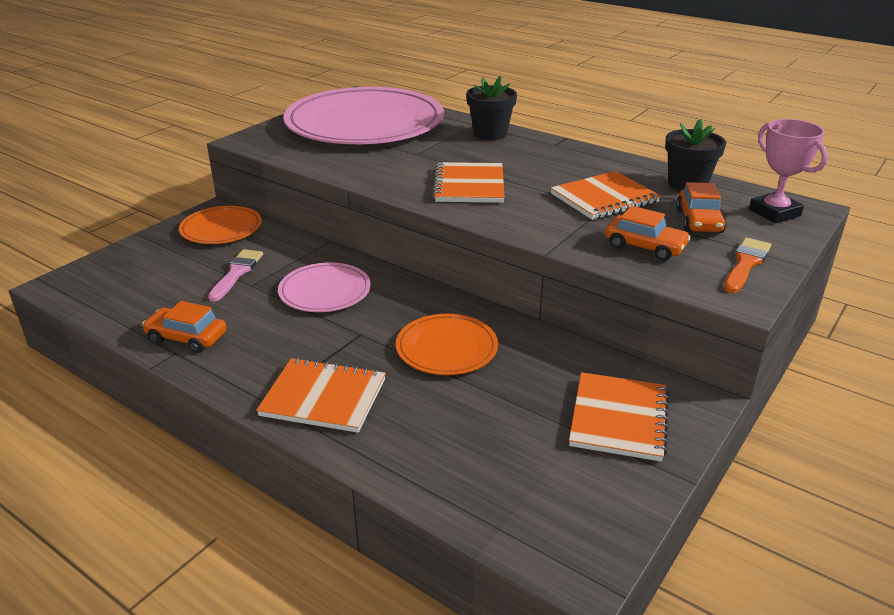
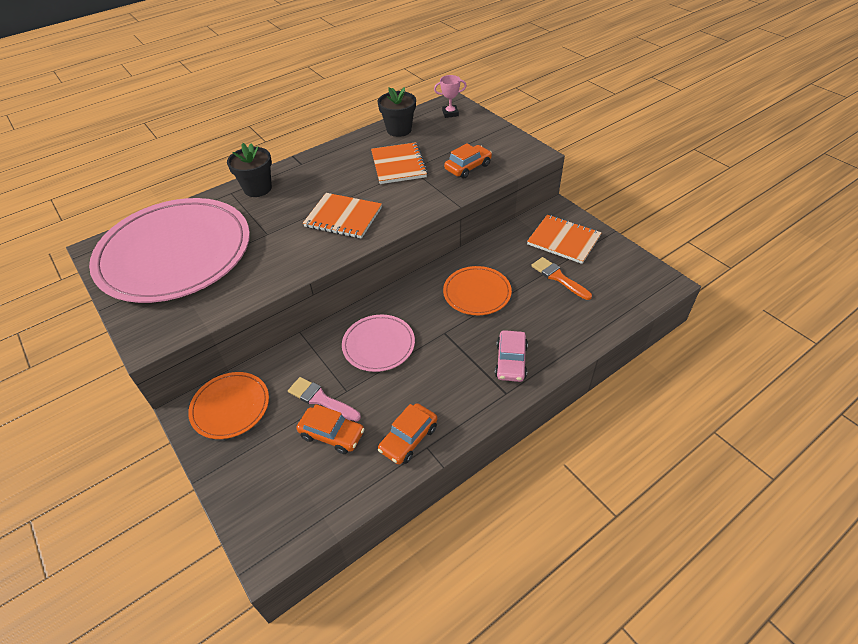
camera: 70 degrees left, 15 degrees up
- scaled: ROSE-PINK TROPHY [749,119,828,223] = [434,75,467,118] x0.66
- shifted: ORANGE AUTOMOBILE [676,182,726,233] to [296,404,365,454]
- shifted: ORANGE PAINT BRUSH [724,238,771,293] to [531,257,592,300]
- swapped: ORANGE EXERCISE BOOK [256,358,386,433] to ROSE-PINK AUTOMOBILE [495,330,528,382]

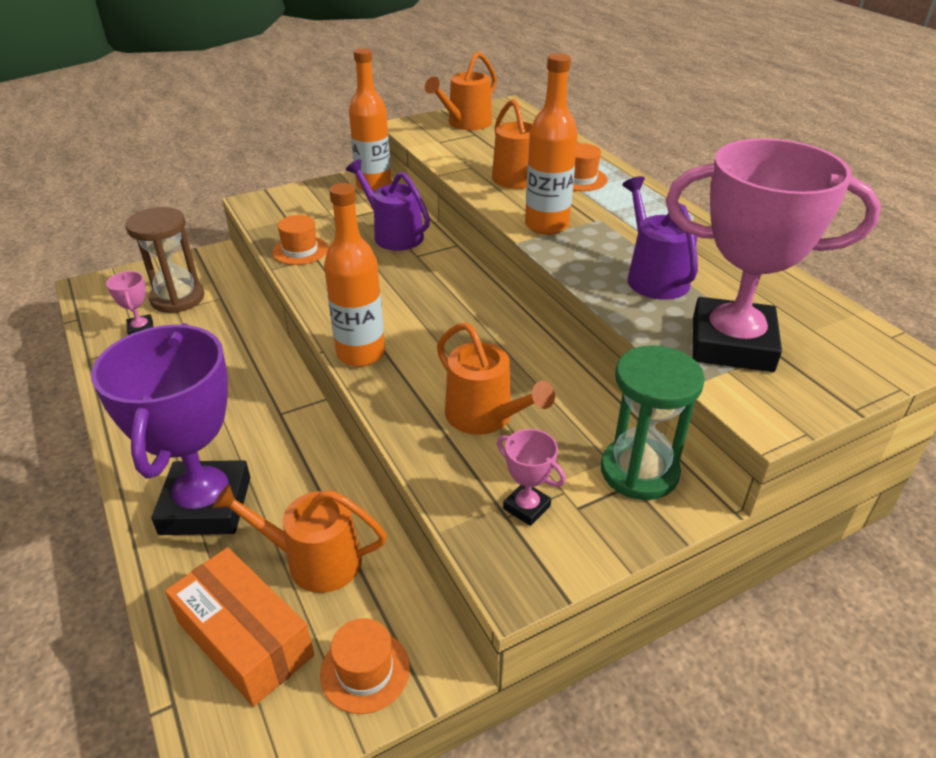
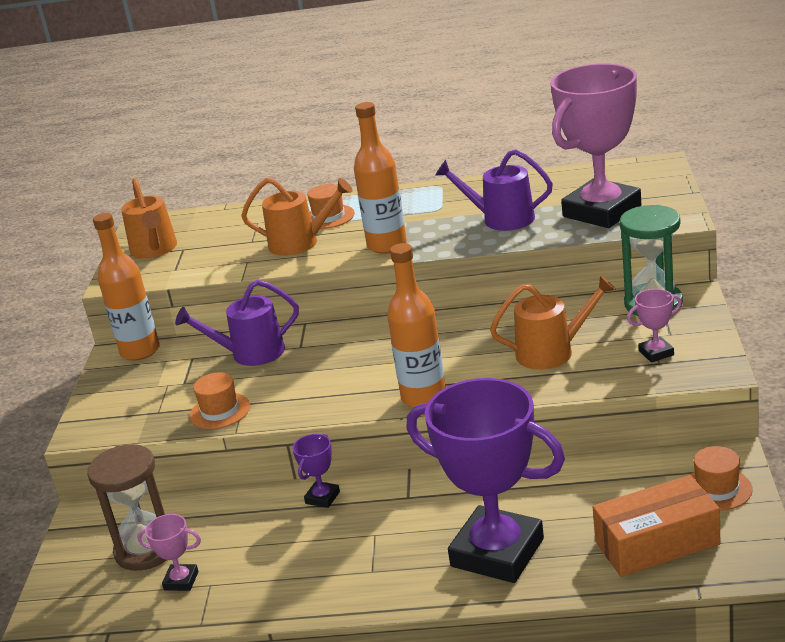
camera: 55 degrees left, 10 degrees down
- gone: ORANGE SPRINKLING CAN [212,484,387,593]
- new: PURPLE TROPHY [292,434,340,508]

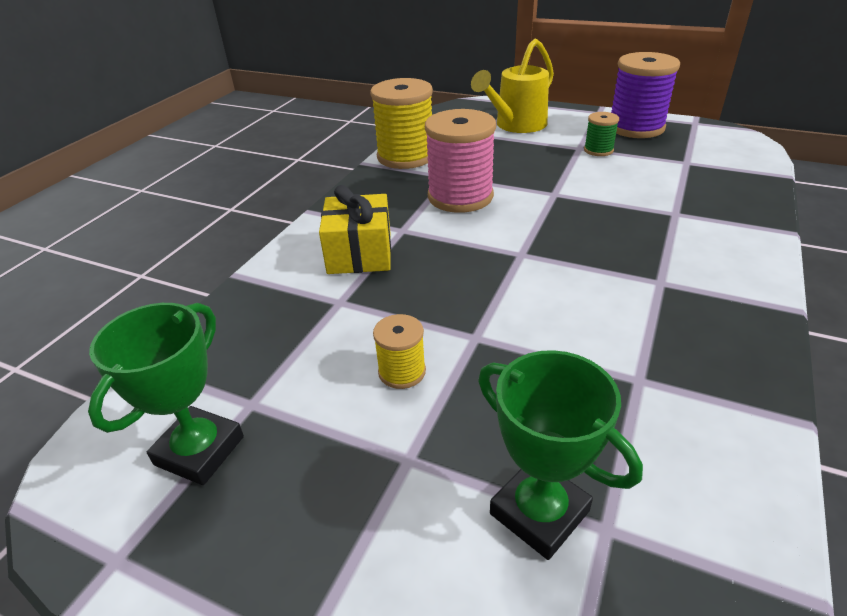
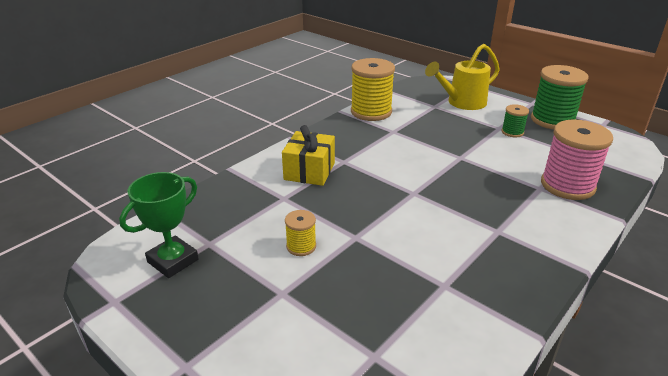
camera: 15 degrees right, 5 degrees down
- repainted: PURPLE BOBBIN [611,52,680,138] to EMERALD BOBBIN [531,65,589,130]
- shifted: ROSE-PINK BOBBIN [425,109,496,213] to [541,120,613,200]
- gone: EMERALD TROPHY [478,350,643,560]

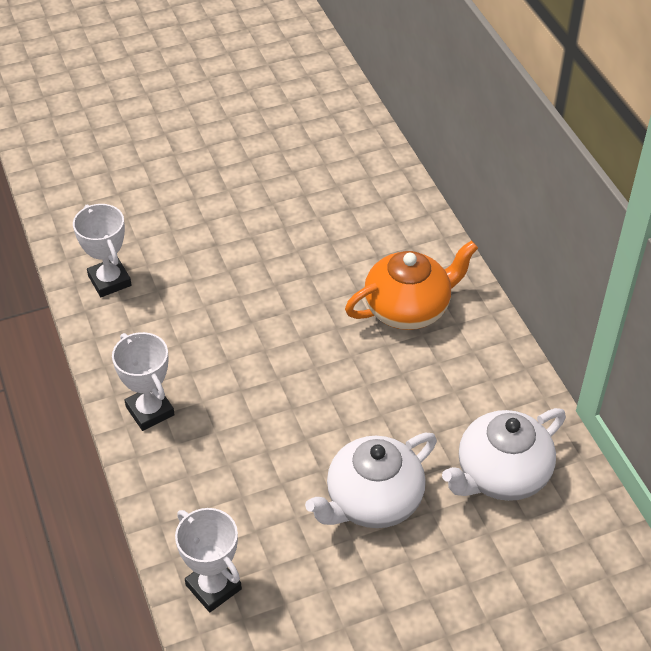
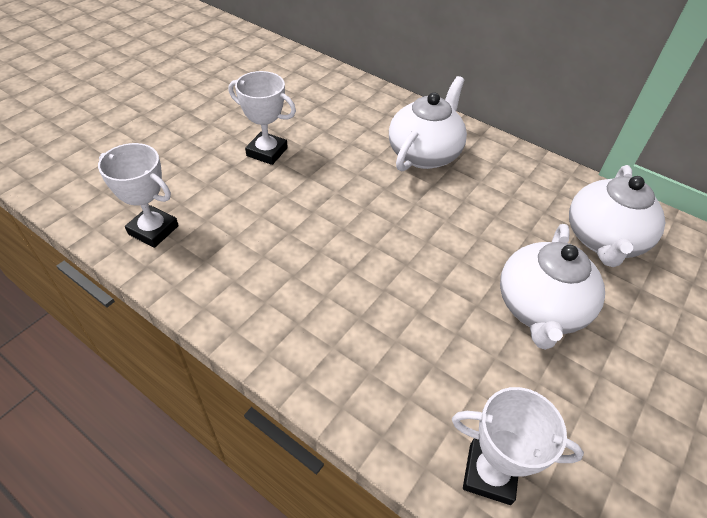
camera: 35 degrees left, 0 degrees up
- repainted: ORANGE TEAPOT [345,240,478,330] to PURE WHITE TEAPOT [389,76,467,171]
- shifted: PURE WHITE TROPHY [112,332,175,431] to [229,71,296,165]

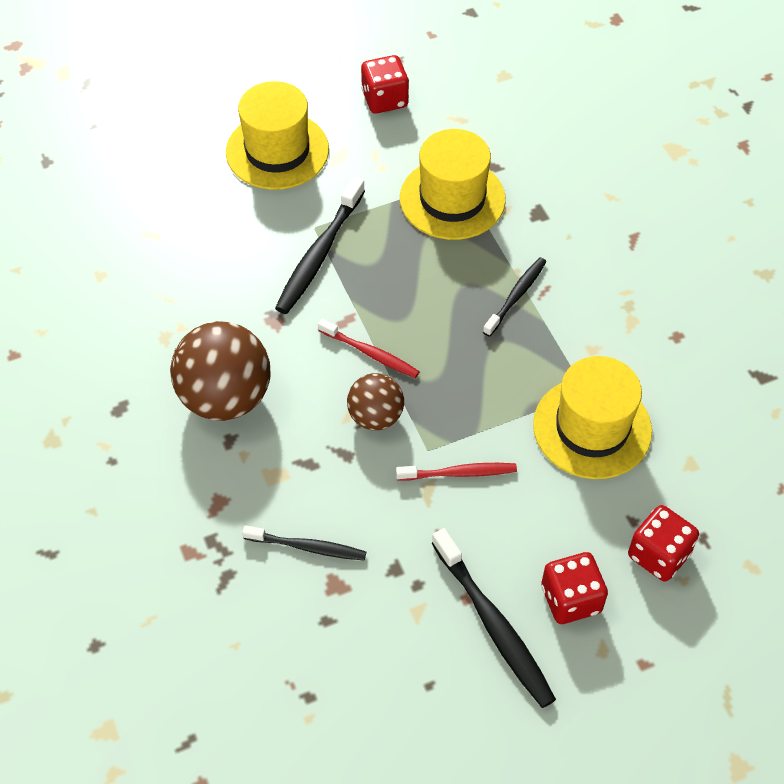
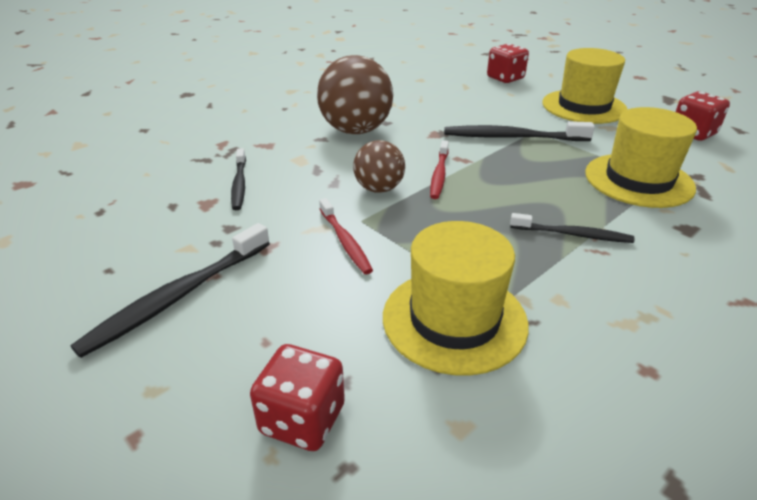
camera: 70 degrees right, 20 degrees down
- shifted: SCARLET DIE [541,552,608,624] to [487,44,529,83]

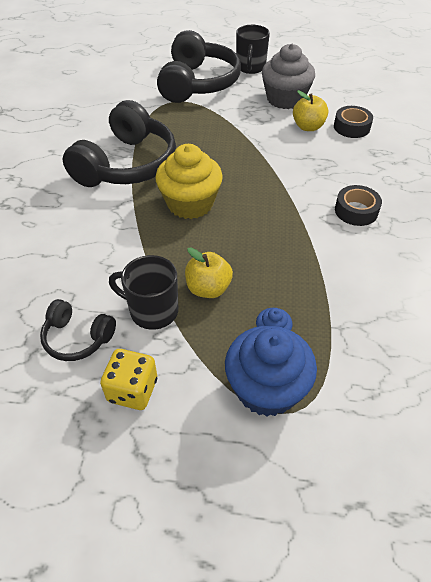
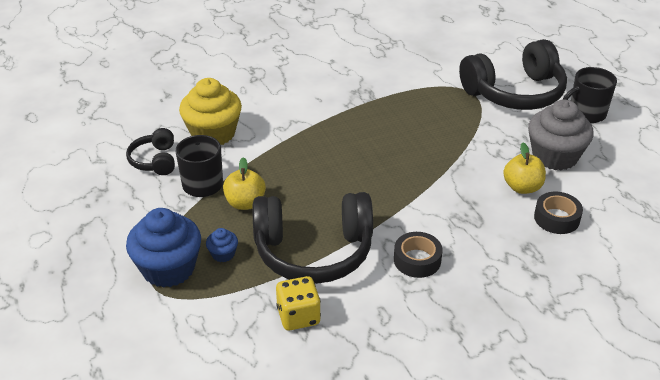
camera: 60 degrees right, 10 degrees down
- shifted: BLACK OVER-EAR HEADPHONES [63,100,176,187] to [253,192,373,284]
- shifted: YELLOW FAIRY CAKE [155,144,223,219] to [179,78,242,145]
- shifted: YELLOW DIE [100,349,157,410] to [276,276,321,331]

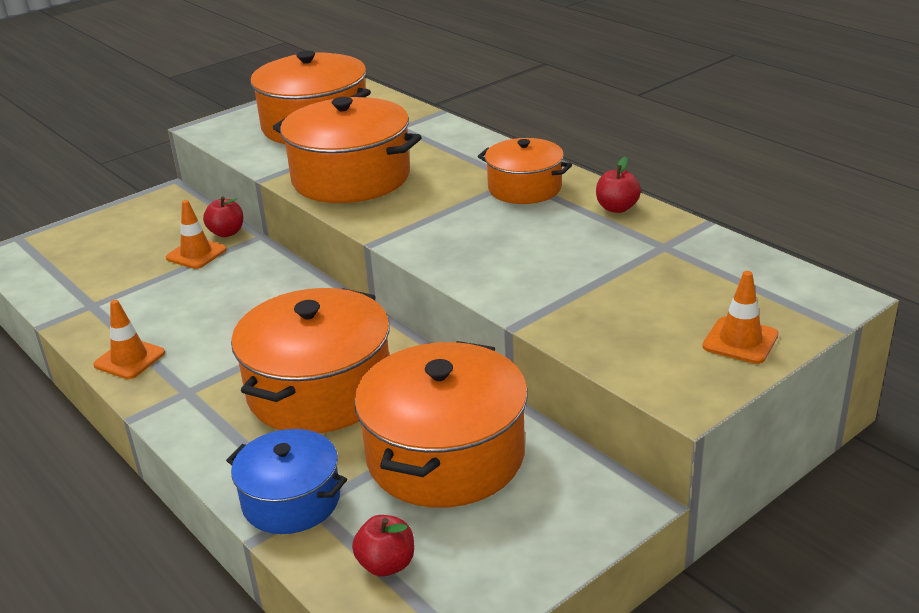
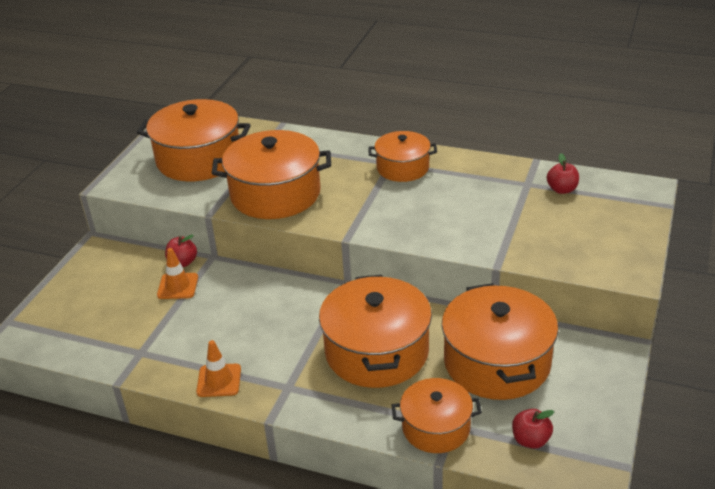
camera: 30 degrees left, 5 degrees up
- shifted: SCARLET TOY APPLE [596,157,641,213] to [547,153,579,194]
- gone: ORANGE ROAD CONE [702,271,779,364]
- repainted: ROYAL BLUE POT [226,429,347,534] to ORANGE POT [392,378,482,453]

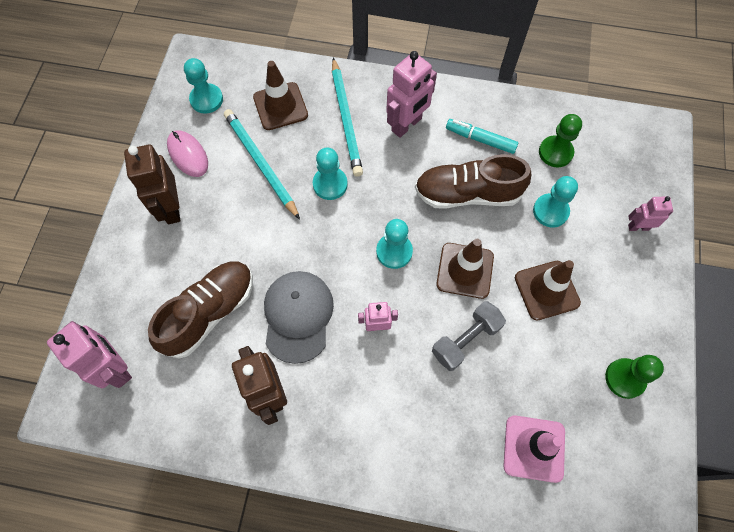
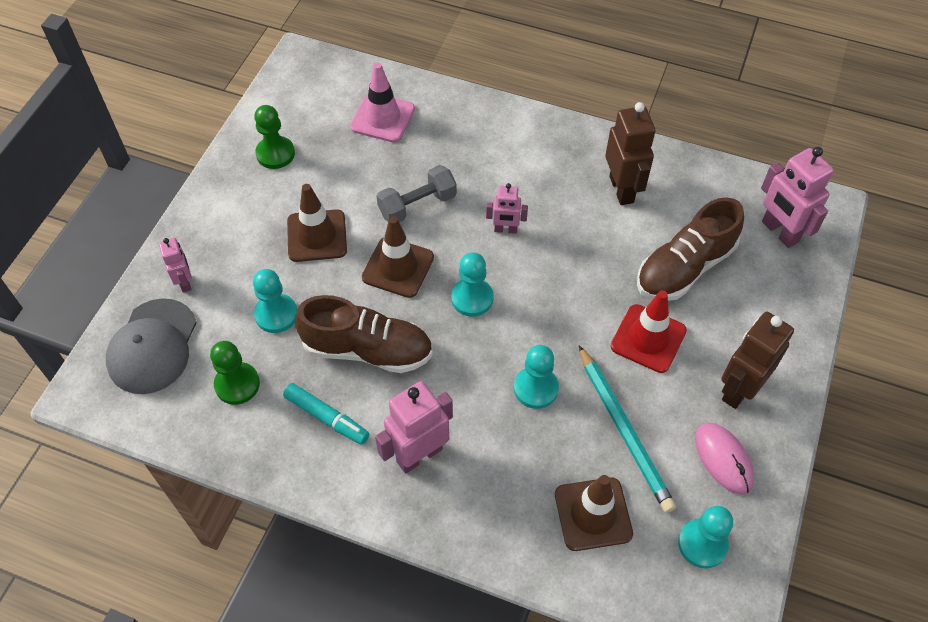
camera: 170 degrees left, 10 degrees down
- gone: TEAL PENCIL [332,58,363,177]
- rotated: RUSSET ROBOT FIGURE [124,144,181,224] = [721,312,794,409] 135 degrees counterclockwise
- rotated: ROSE-PINK ROBOT FIGURE [628,196,673,231] = [159,238,192,293] 120 degrees counterclockwise
- shifted: GREY PEAKED CAP [264,271,334,364] to [106,298,197,394]
- new: SCARLET ROAD CONE [611,290,687,373]

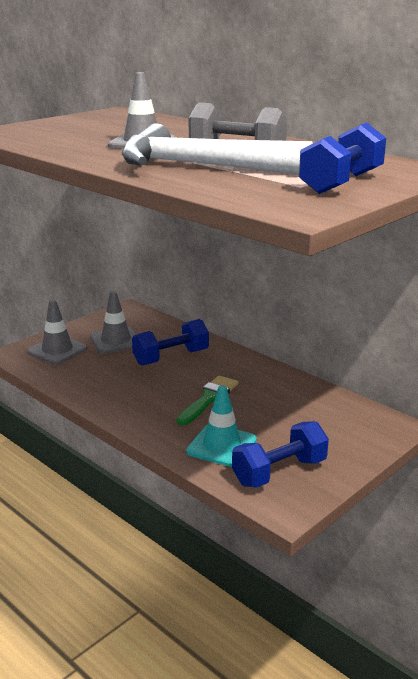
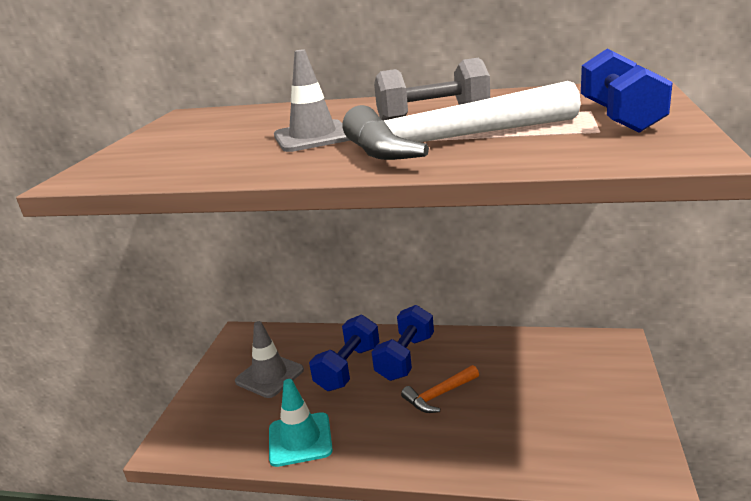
camera: 30 degrees left, 0 degrees up
- gone: GREY ROAD CONE [27,299,88,365]
- swapped: EMERALD PAINT BRUSH [177,376,238,425] to ORANGE CARPENTER'S HAMMER [401,365,479,413]
- shifted: TEAL ROAD CONE [186,385,257,467] to [269,379,333,467]
- shifted: ROYAL BLUE HAND WEIGHT [232,421,329,488] to [371,305,434,381]

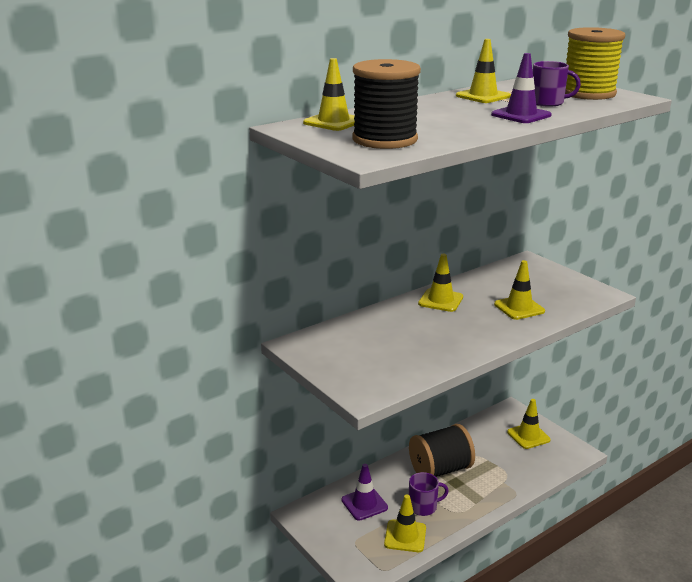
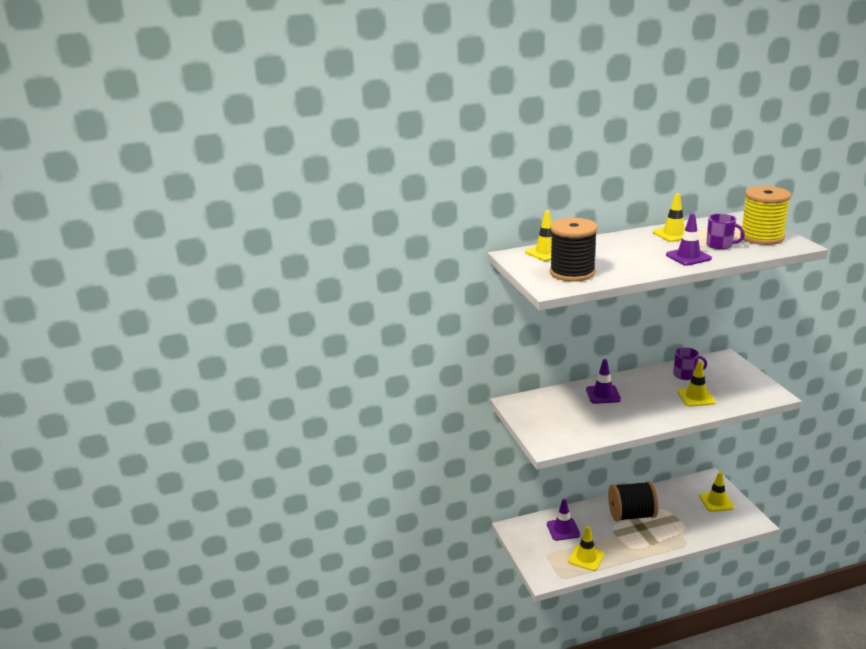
camera: 20 degrees right, 0 degrees up
- gone: YELLOW ROAD CONE [418,254,463,312]
- shifted: PURPLE MUG [409,472,449,516] to [673,347,707,380]
- new: PURPLE ROAD CONE [586,359,621,404]

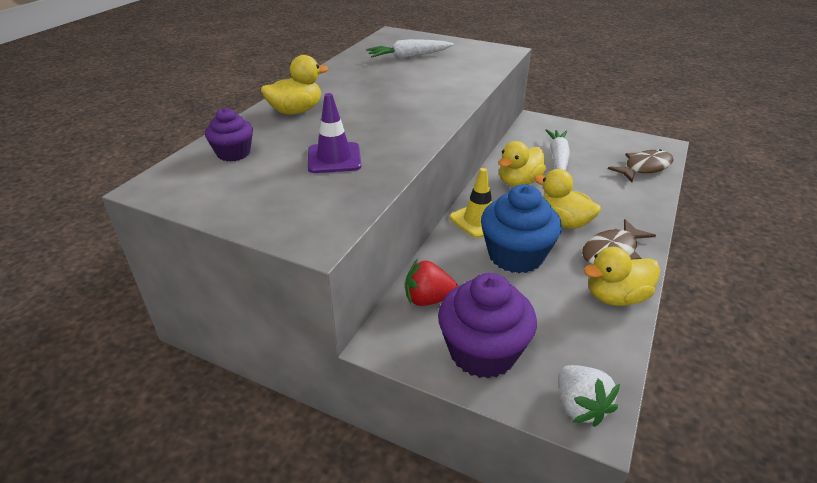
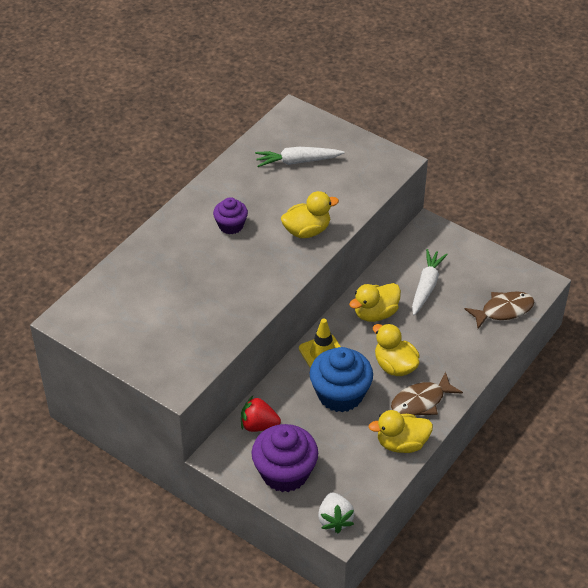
camera: 10 degrees right, 10 degrees up
- shifted: YELLOW TOY DUCK [261,55,328,115] to [281,191,339,238]
- gone: PURPLE ROAD CONE [308,93,361,173]
- shifted: PURPLE FAIRY CAKE [205,108,253,162] to [213,197,248,234]

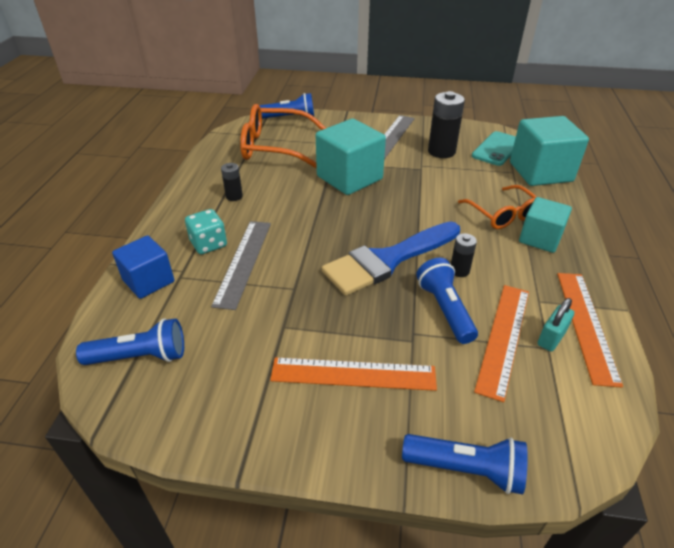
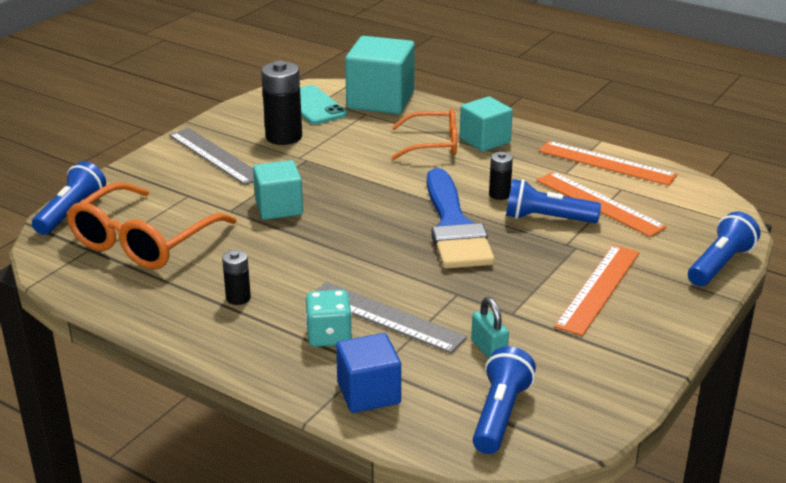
camera: 65 degrees left, 10 degrees down
- scaled: TEAL BLOCK [316,119,386,195] = [253,160,303,220] x0.62
- shifted: TEAL SMALL LOCK [538,298,574,352] to [471,297,509,359]

